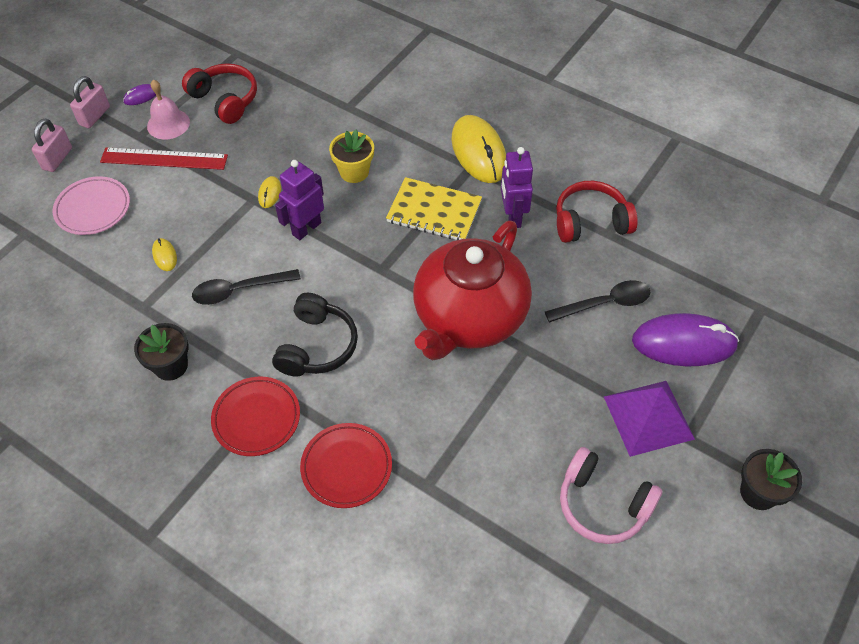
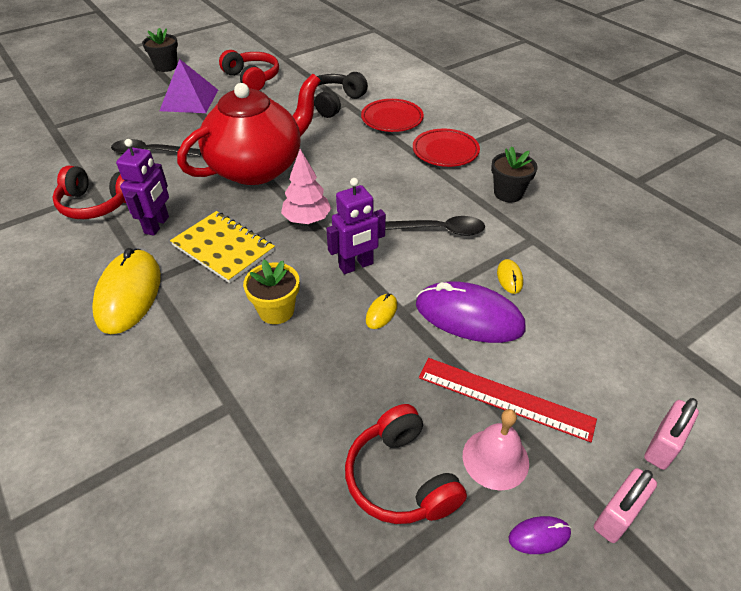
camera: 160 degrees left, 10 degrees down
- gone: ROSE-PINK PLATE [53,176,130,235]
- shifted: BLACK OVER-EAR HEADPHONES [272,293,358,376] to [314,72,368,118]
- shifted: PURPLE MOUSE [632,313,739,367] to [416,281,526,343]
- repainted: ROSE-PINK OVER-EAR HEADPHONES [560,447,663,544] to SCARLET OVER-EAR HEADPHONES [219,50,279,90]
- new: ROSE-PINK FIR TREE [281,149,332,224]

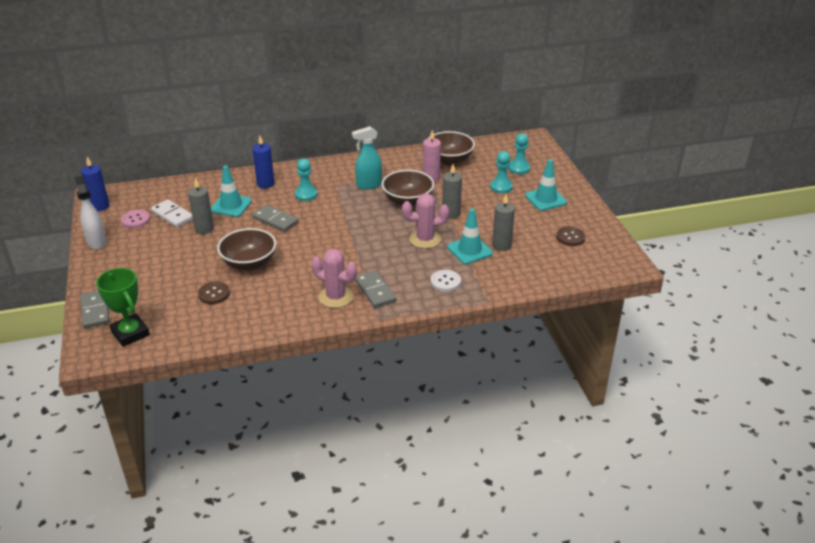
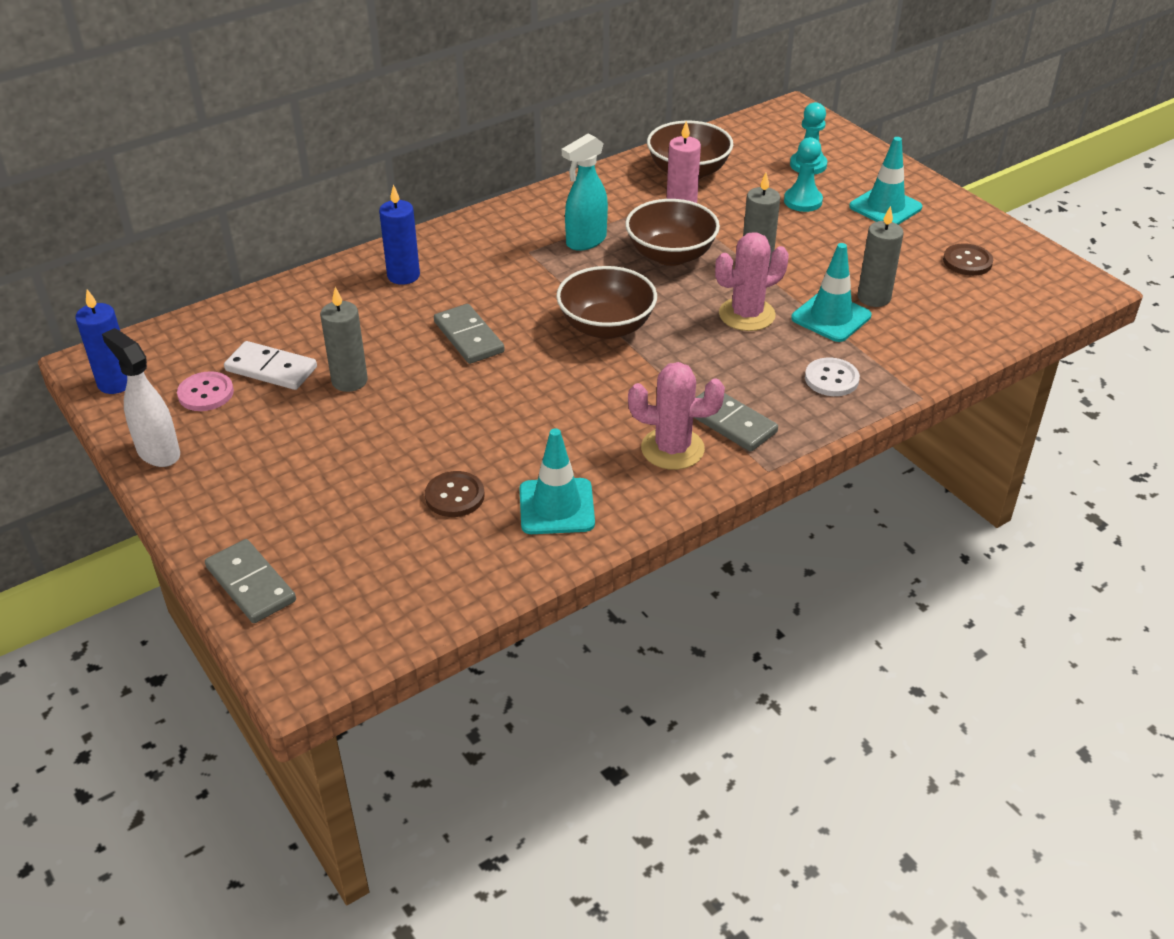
camera: 20 degrees left, 5 degrees up
- gone: TEAL GAME PAWN [295,158,318,201]
- shifted: TEAL ROAD CONE [211,165,252,217] to [520,429,595,534]
- rotated: GREY DOMINO PIECE [252,205,299,232] = [434,304,505,364] 45 degrees clockwise
- shifted: RUSSET DEEP DISH [217,228,276,270] to [556,266,657,339]
- gone: EMERALD TROPHY [96,268,150,347]

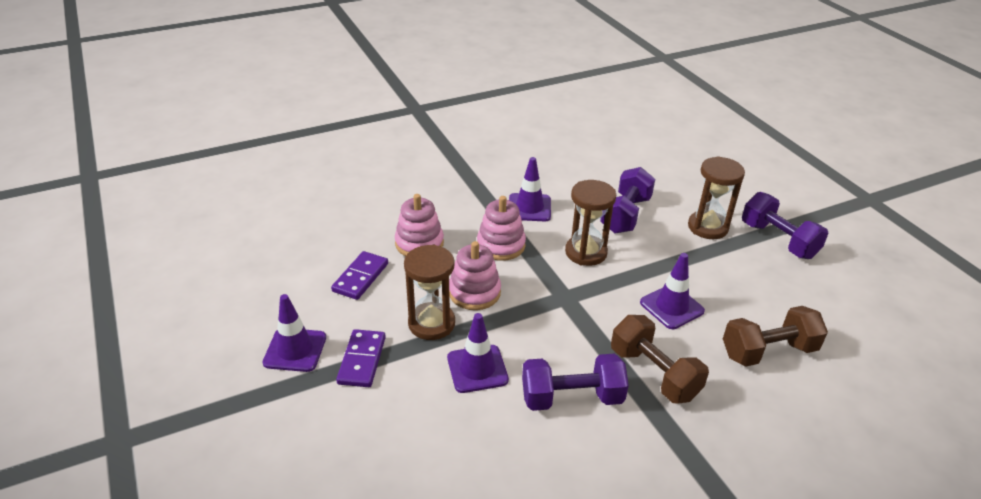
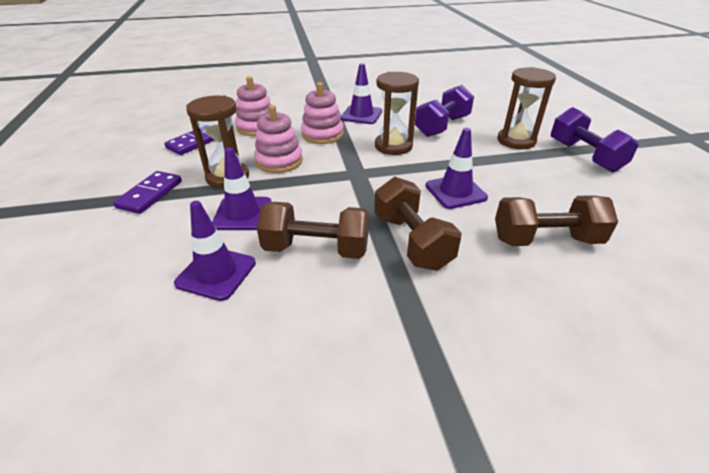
camera: 15 degrees right, 0 degrees up
- shifted: PURPLE ROAD CONE [263,294,326,372] to [174,201,256,301]
- repainted: PURPLE HAND WEIGHT [522,354,629,411] to RUSSET HAND WEIGHT [257,202,369,259]

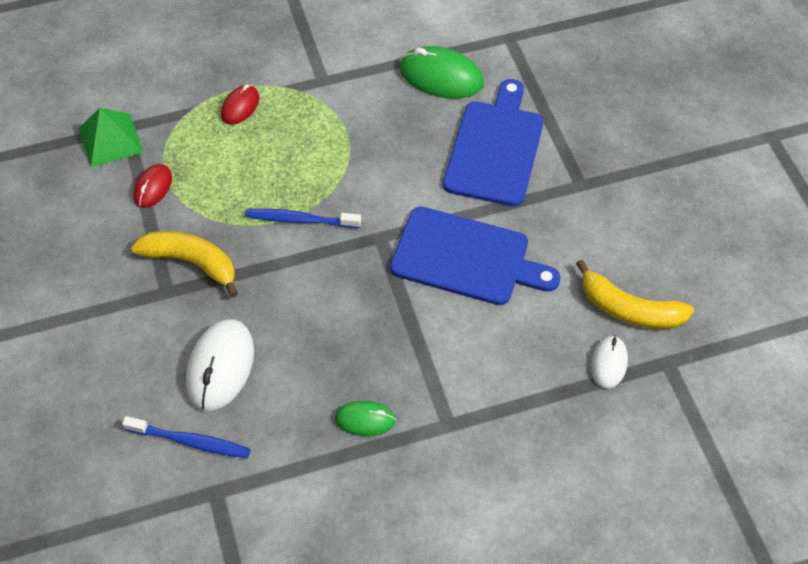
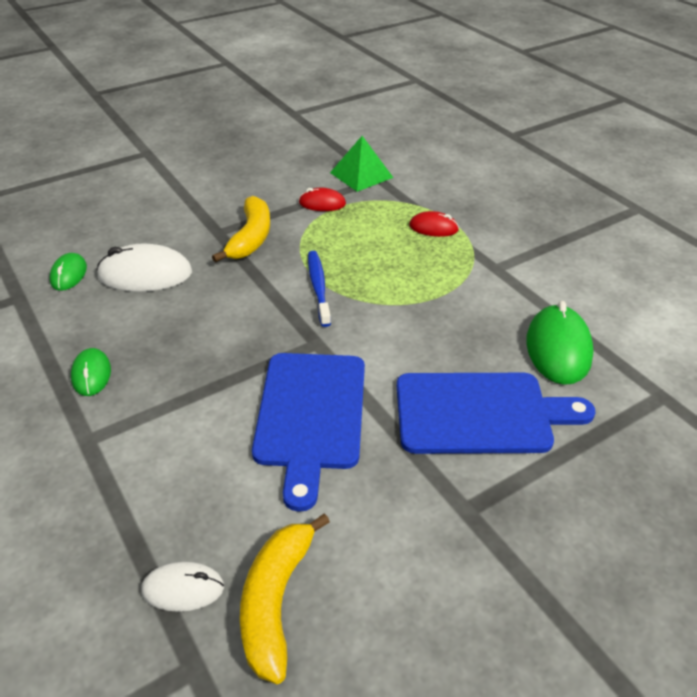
camera: 75 degrees right, 15 degrees down
- swapped: ROYAL BLUE TOOTHBRUSH [122,416,251,458] to EMERALD MOUSE [49,253,87,291]

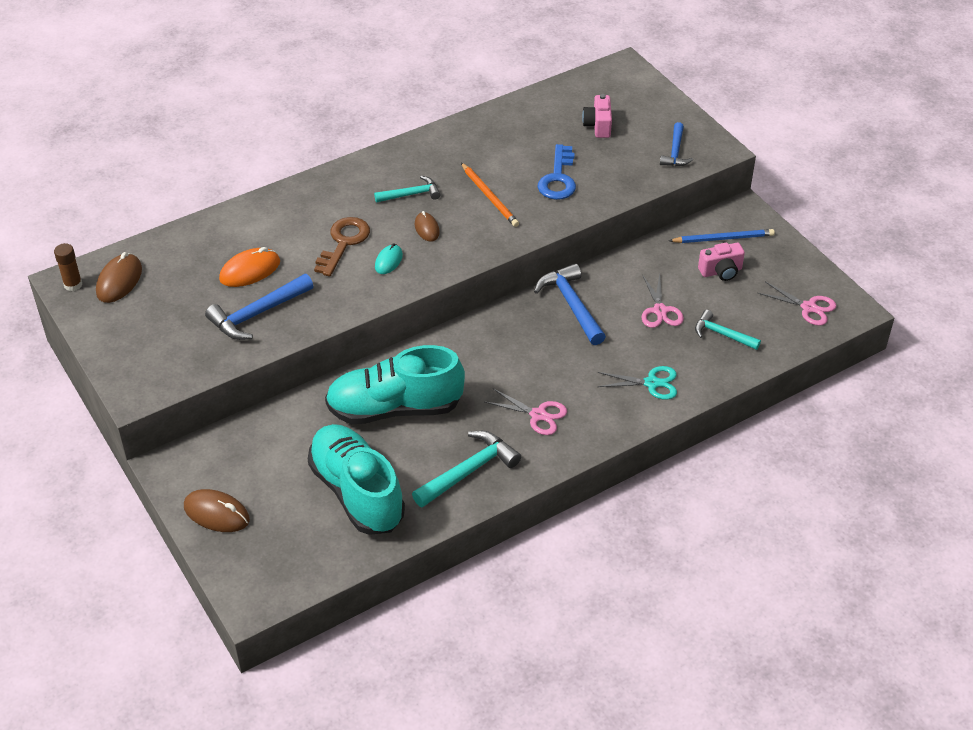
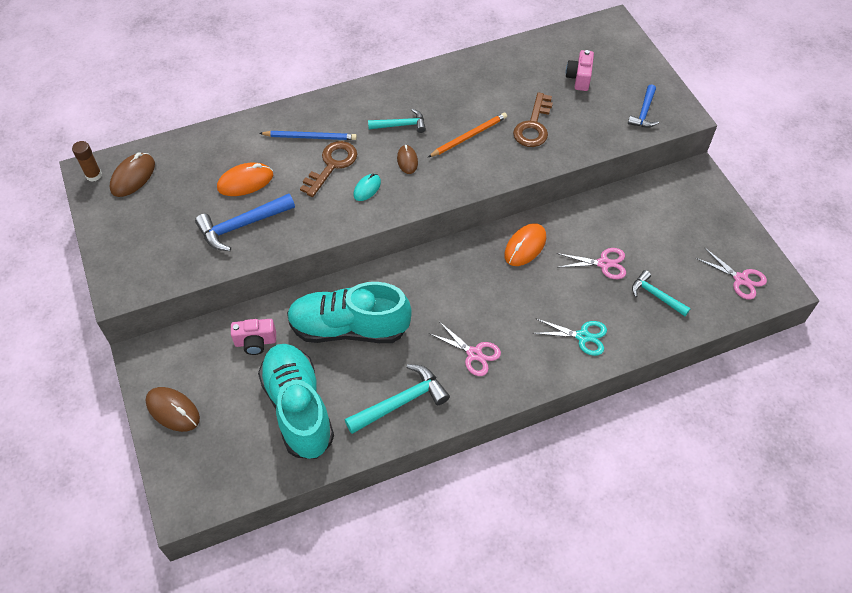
camera: 10 degrees right, 10 degrees up
- repainted: ROYAL BLUE KEY [538,144,576,200] to RUSSET KEY [513,92,553,147]
- rotated: ORANGE PENCIL [461,163,519,227] = [428,113,507,157] 105 degrees counterclockwise
- shifted: ROYAL BLUE PENCIL [669,229,775,243] to [259,131,357,140]
- shifted: ROSE-PINK PHOTO CAMERA [698,243,745,281] to [231,319,276,355]
- swapped: ROYAL BLUE CARPENTER'S HAMMER [534,263,606,345] to ORANGE MOUSE [504,223,546,266]
- rotated: ROSE-PINK SHEARS [642,274,684,328] = [557,248,626,279] 90 degrees counterclockwise

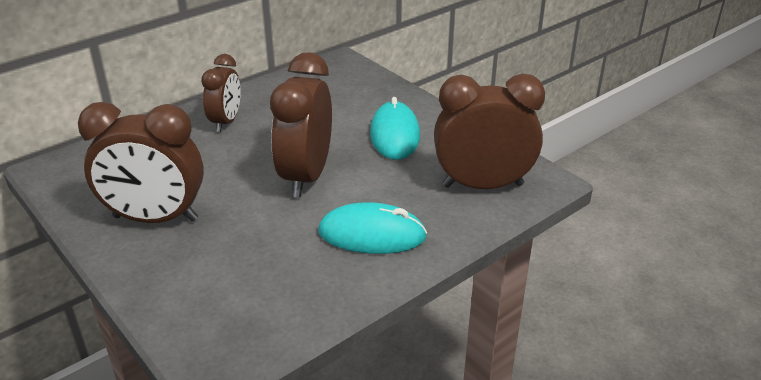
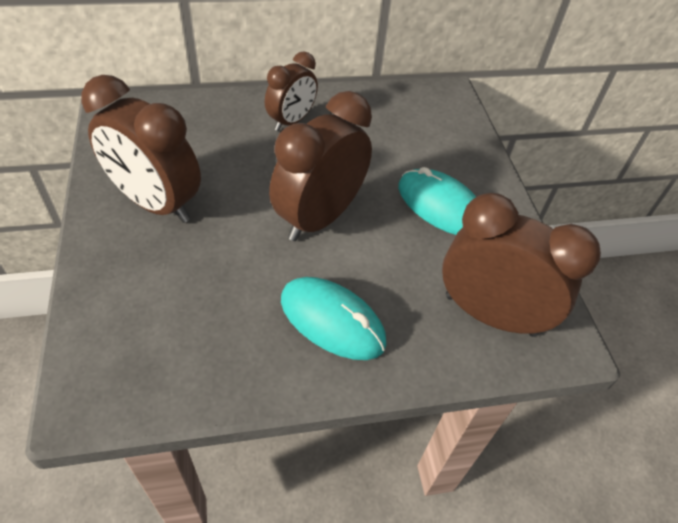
camera: 25 degrees right, 15 degrees up
- rotated: TEAL MOUSE [370,97,420,160] = [398,167,476,235] 75 degrees counterclockwise

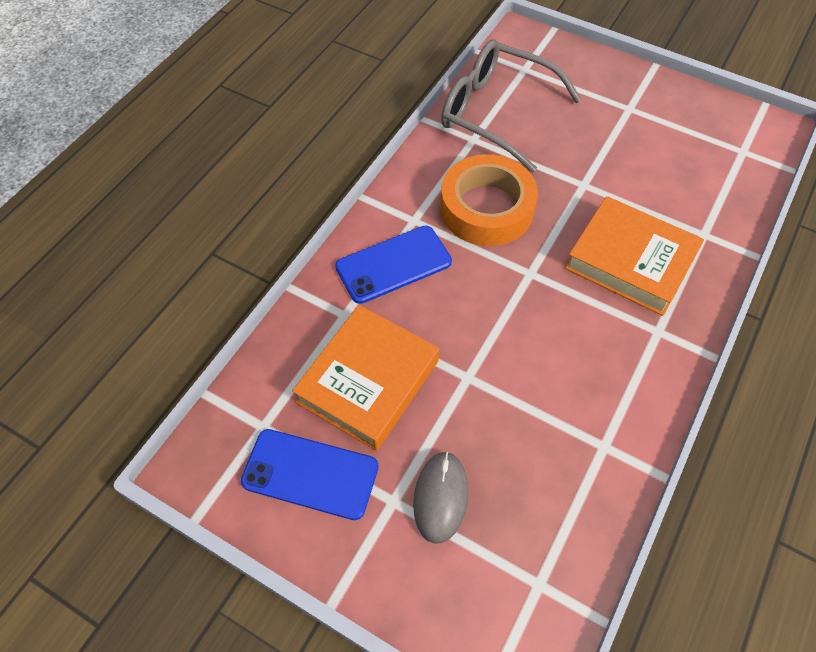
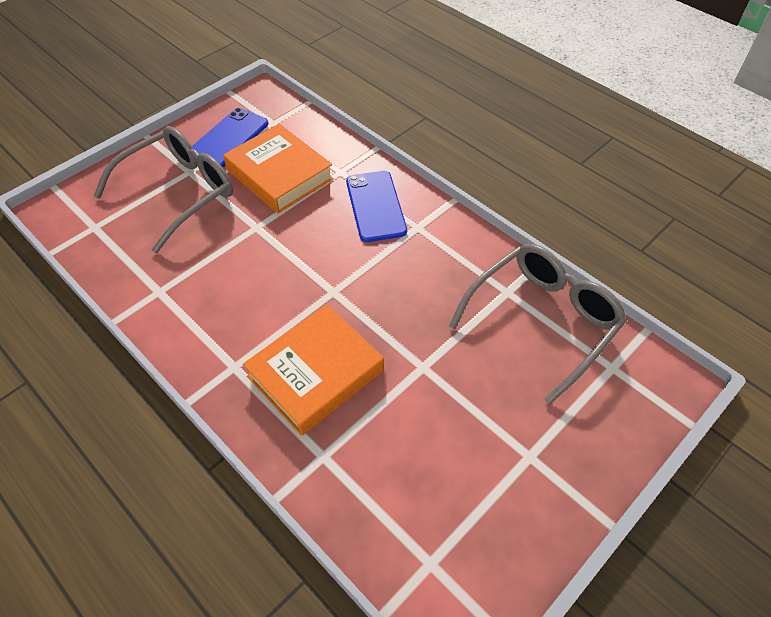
camera: 105 degrees right, 5 degrees down
- gone: ORANGE STICKY TAPE [440,154,538,246]
- swapped: GREY MOUSE [413,451,468,544] to GREY GLASSES [94,126,233,253]

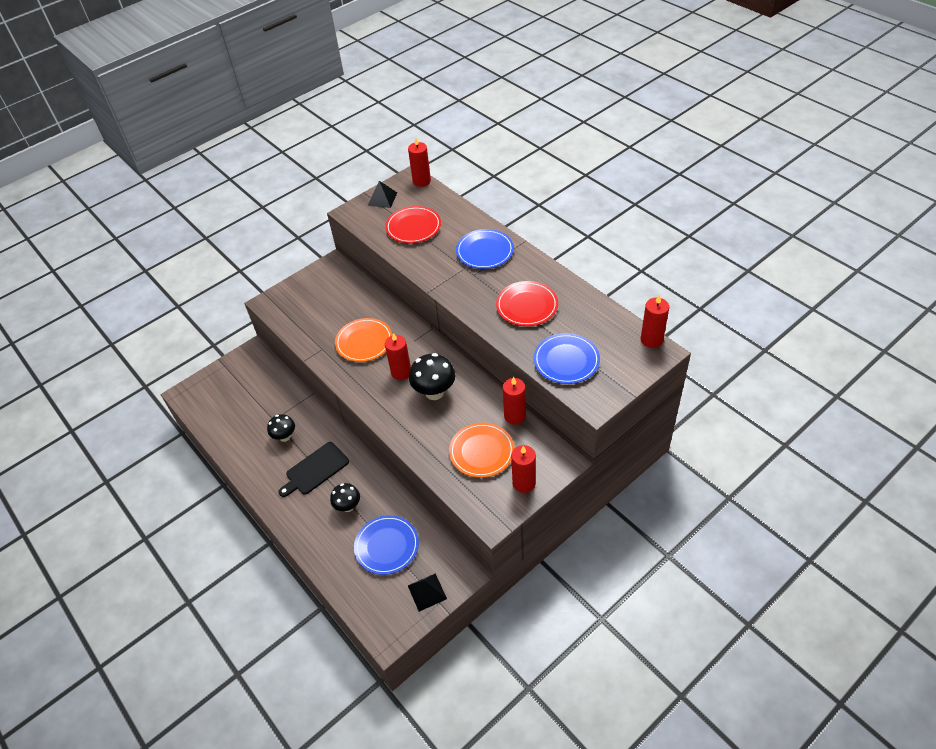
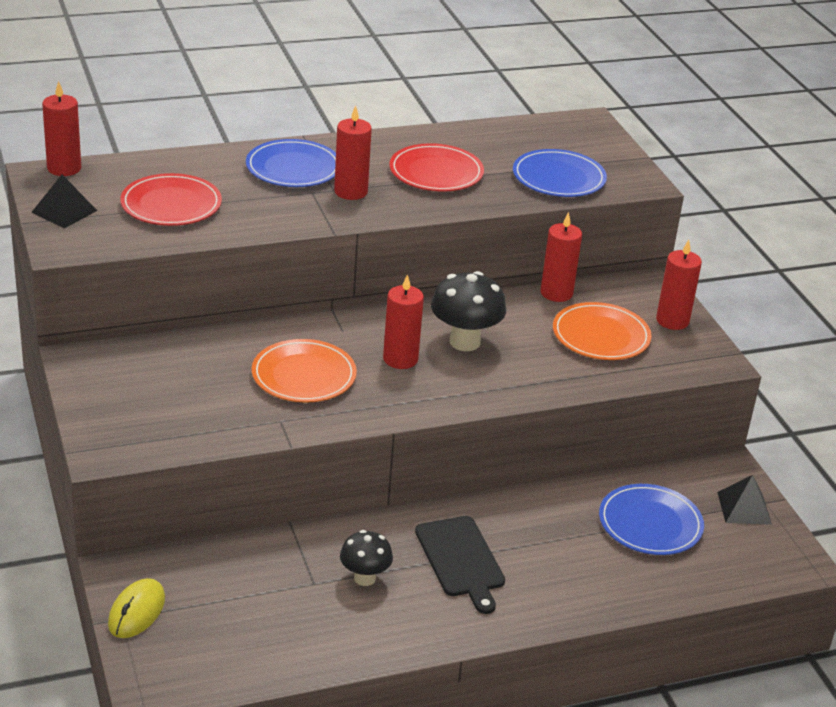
camera: 75 degrees left, 15 degrees down
- shifted: SCARLET WAX CANDLE [641,294,669,348] to [334,105,372,200]
- gone: BLACK TOADSTOOL [330,483,360,512]
- new: YELLOW MOUSE [108,578,165,638]

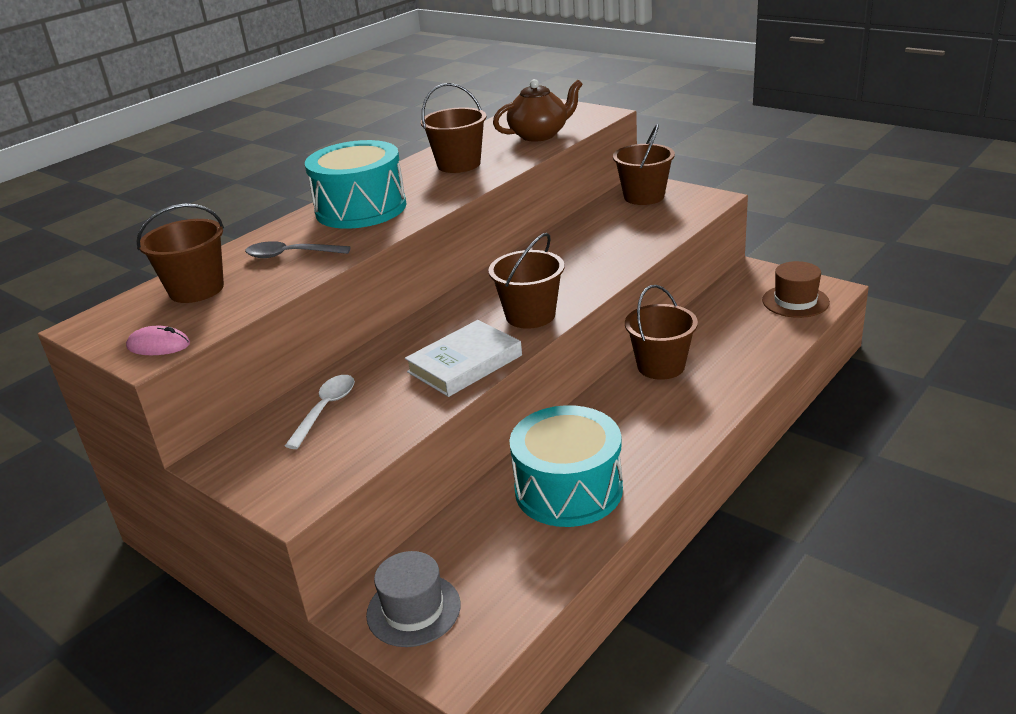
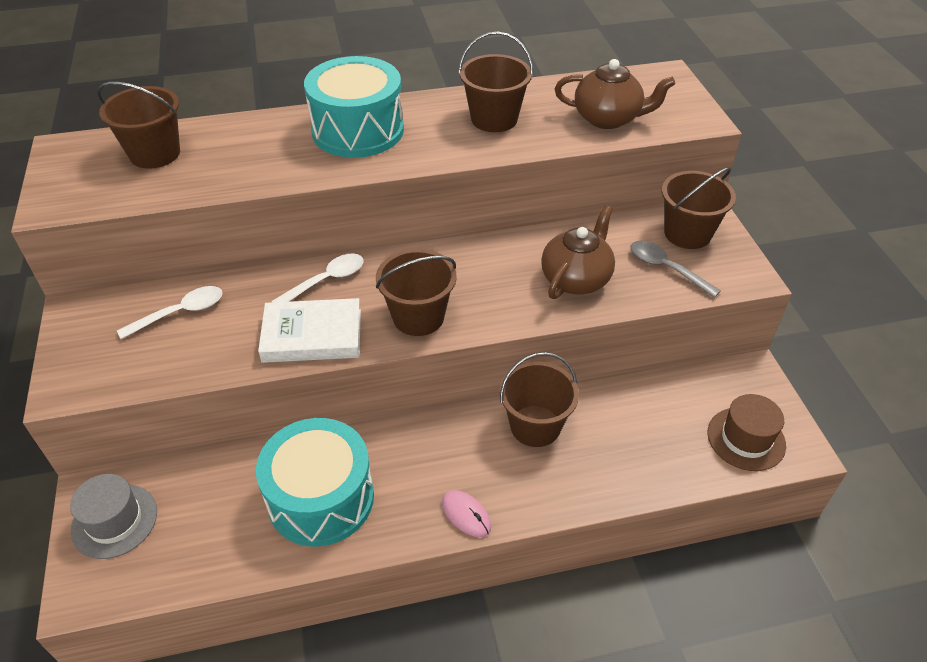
camera: 35 degrees right, 15 degrees up
- shifted: GREY SPOON [245,241,351,258] to [631,241,721,298]
- shifted: ROSE-PINK MOUSE [126,326,190,355] to [442,490,491,537]
- new: RUSSET TEAPOT [541,205,615,299]
- new: PURE WHITE SPOON [271,254,364,302]

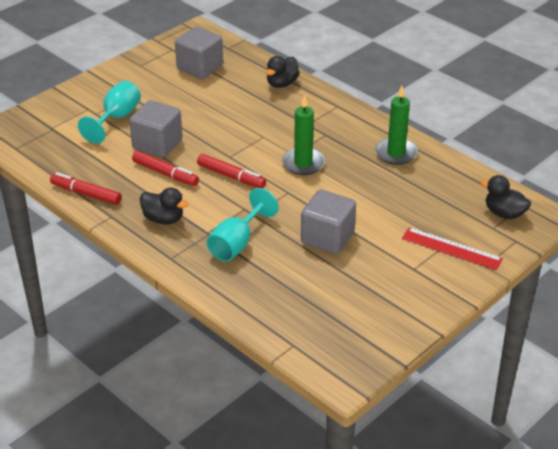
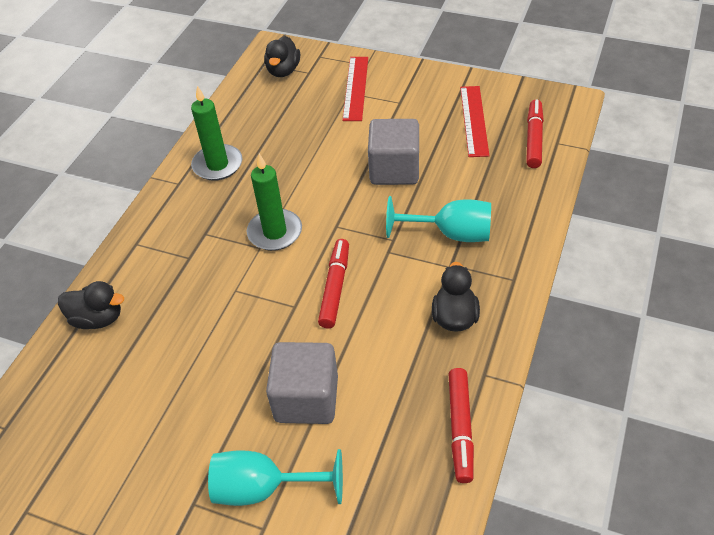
camera: 110 degrees left, 10 degrees up
- gone: GREY BLOCK [175,27,223,79]
- shifted: SCARLET MARKER PEN [132,151,199,186] to [526,99,544,168]
- new: SCARLET MEASURING STICK [460,86,489,157]

